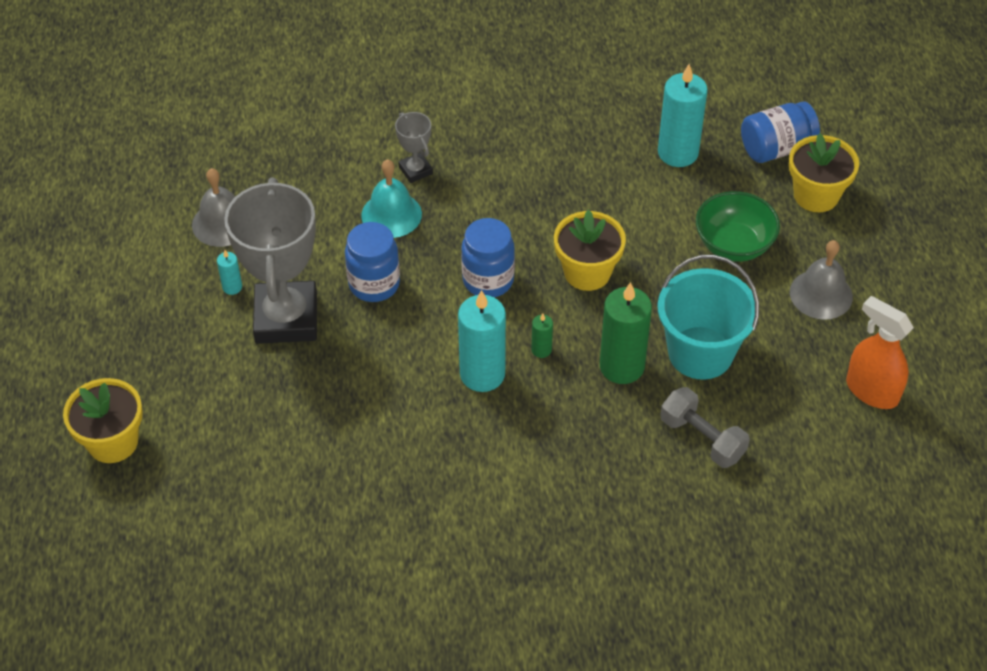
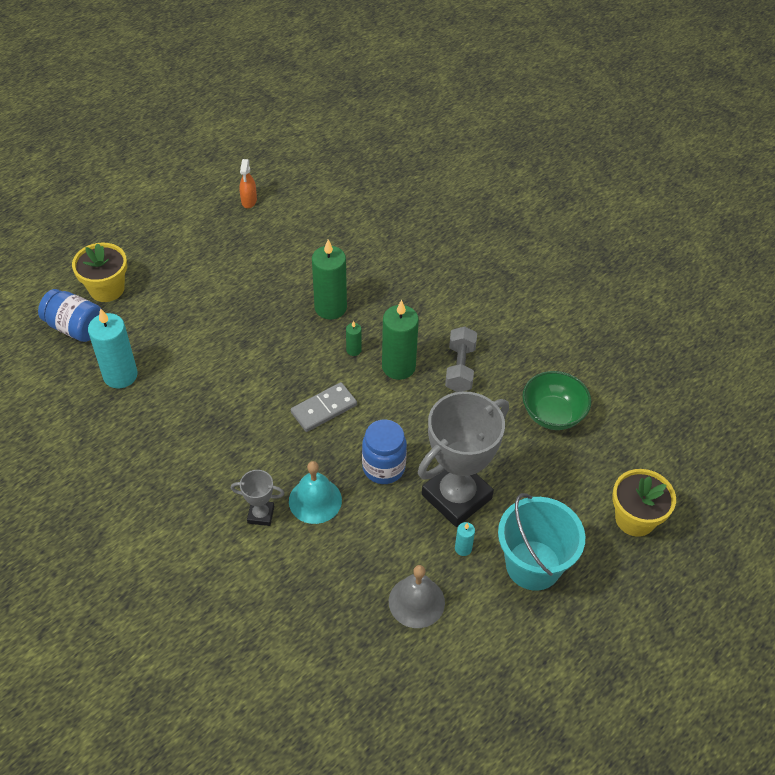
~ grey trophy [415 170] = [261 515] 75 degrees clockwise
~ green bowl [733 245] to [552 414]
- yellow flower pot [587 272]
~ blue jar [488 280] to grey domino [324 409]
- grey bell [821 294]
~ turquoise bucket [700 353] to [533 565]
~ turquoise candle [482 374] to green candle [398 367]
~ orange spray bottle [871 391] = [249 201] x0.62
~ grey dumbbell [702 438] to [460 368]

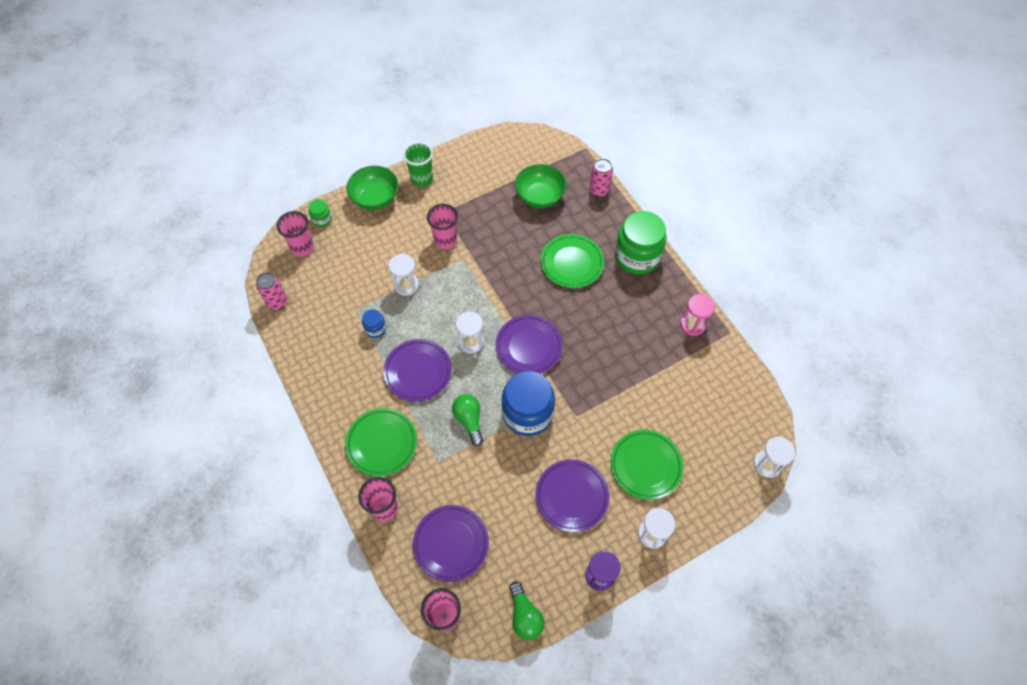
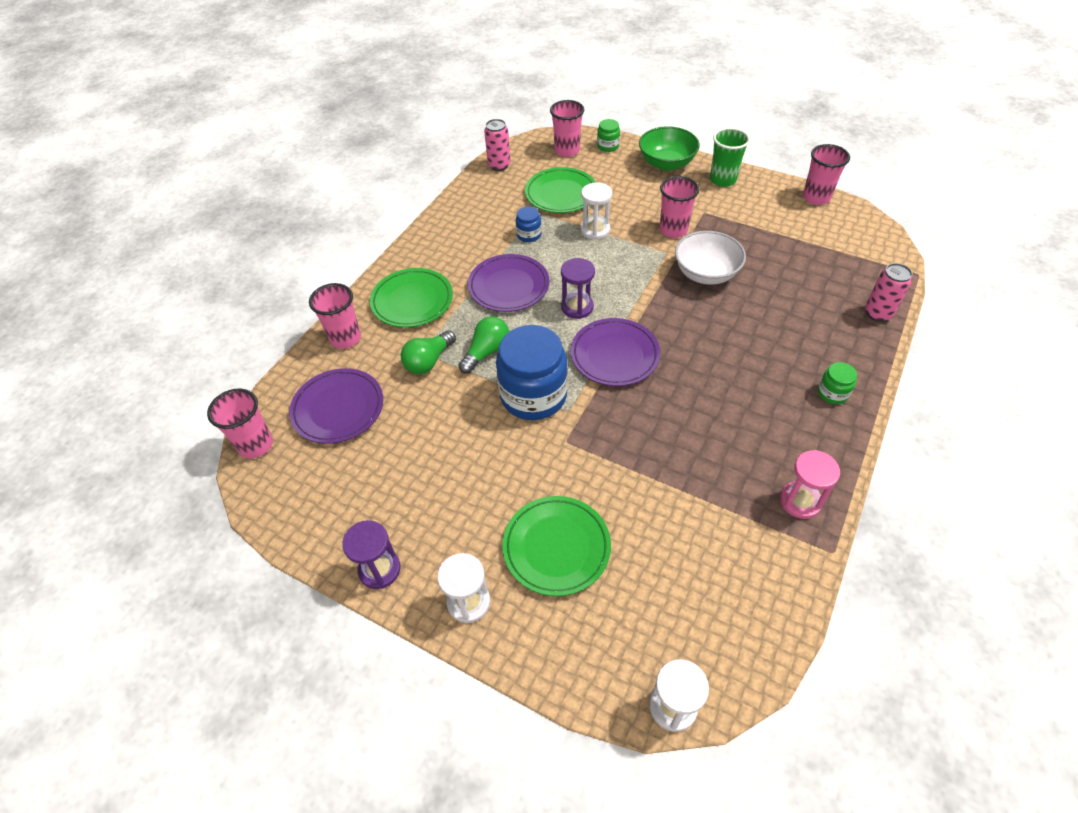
- green bowl [540 196]
~ green jar [637 256] = [832 393] x0.45
~ green plate [572 263] to [561 194]
~ white hourglass [471 342] to purple hourglass [577 307]
- purple plate [571 496]
~ green light bulb [525 615] to [428 361]
+ pink cup [816 197]
+ white bowl [706 273]

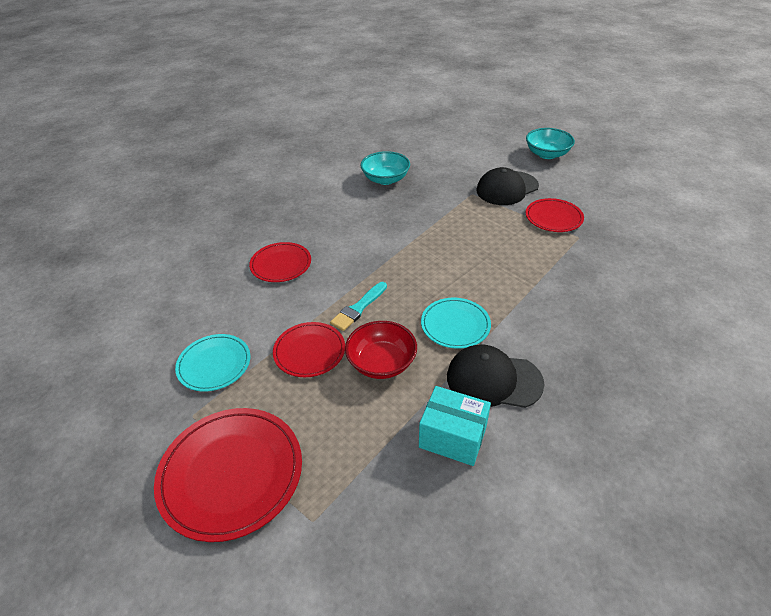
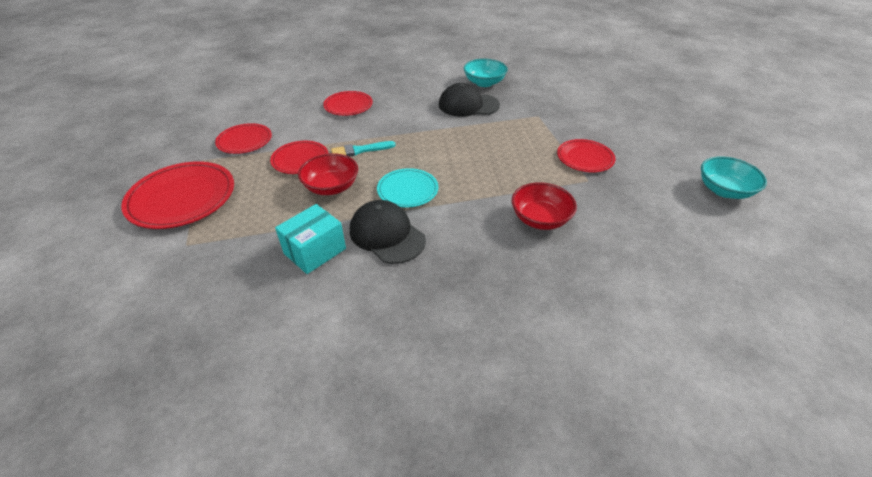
~ turquoise bowl [547 154] to [724 190]
~ black cap [507 188] to [468 105]
~ turquoise plate [214 364] to red plate [244 141]
~ turquoise box [452 437] = [315 251] 75 degrees clockwise
+ red bowl [540 219]

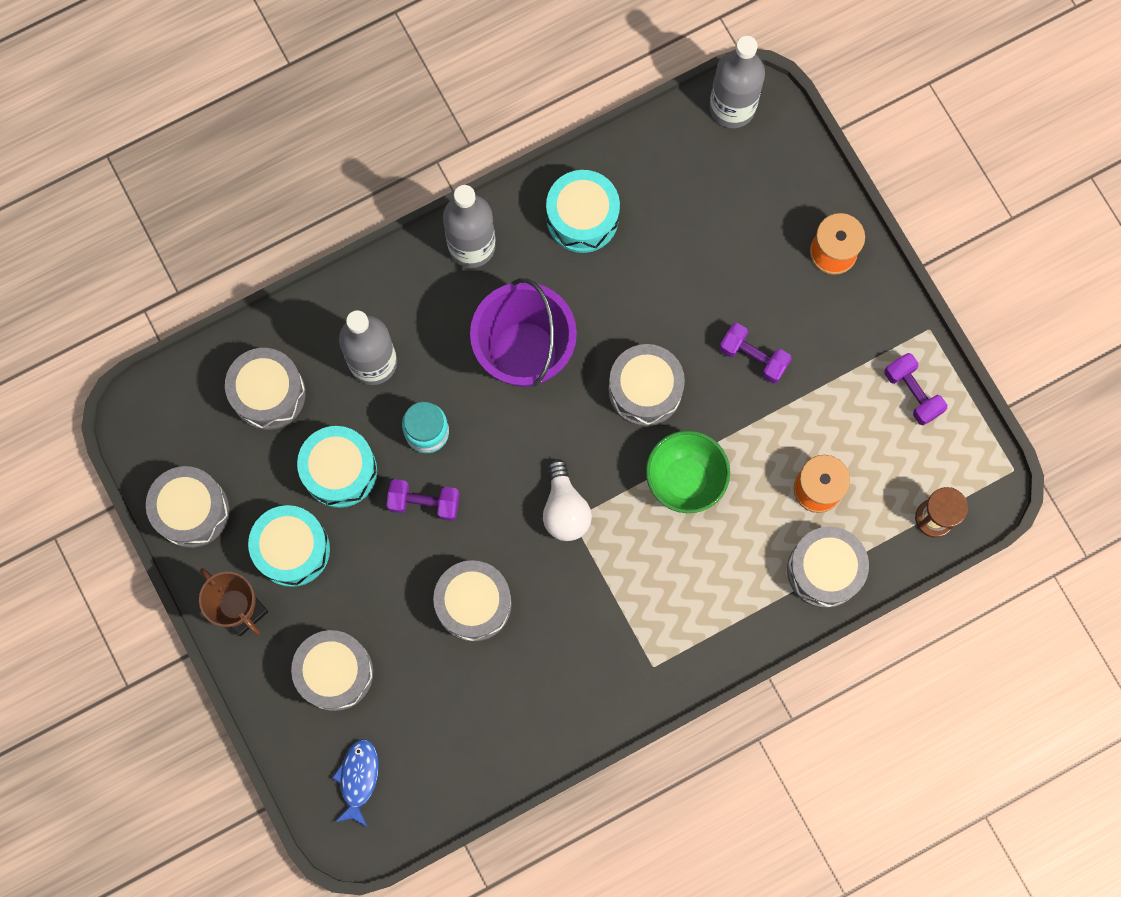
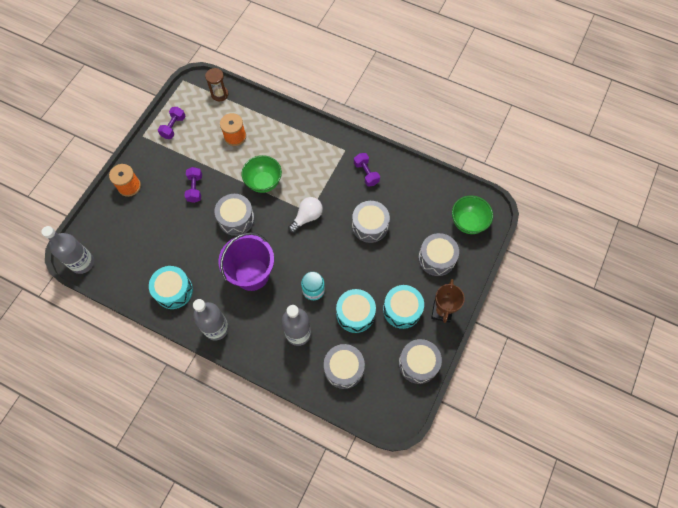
~ purple dumbbell [424 503] to [366 173]
- grey drum [824 570]
~ blue fish [358 778] to green bowl [468 222]

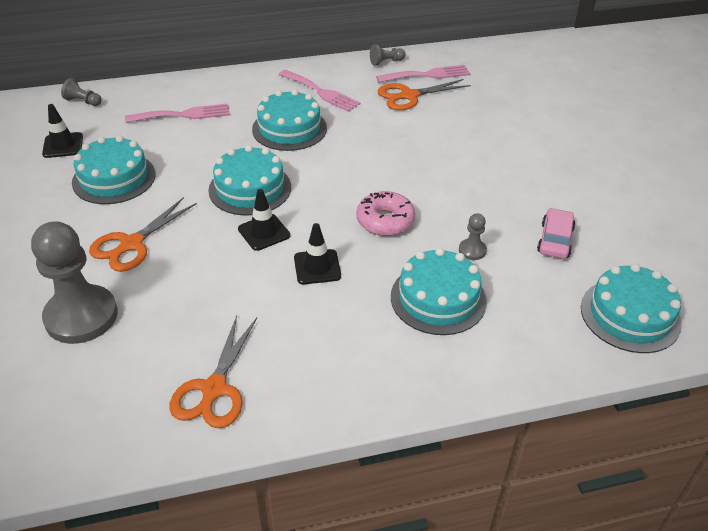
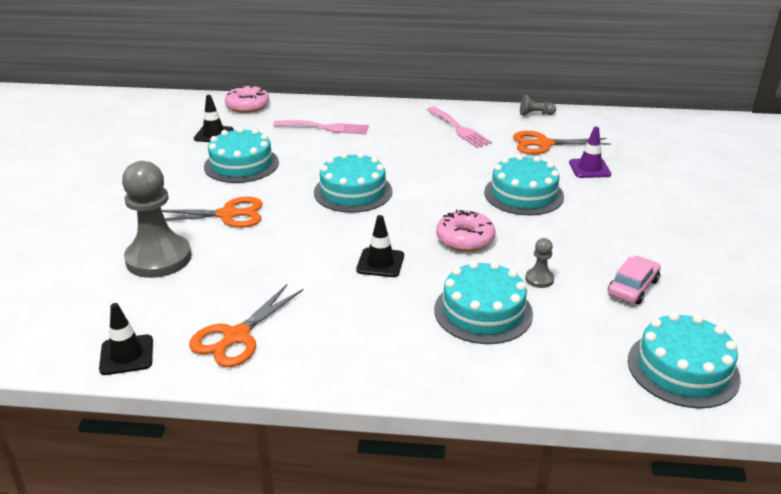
- pink fork [427 75]
~ grey pawn [83 101] to pink donut [247 106]
~ turquoise cake [289 128] to [523 194]
~ black traffic cone [264 232] to [126 355]
~ orange scissors [131 244] = [228 215] 150 degrees counterclockwise
+ purple traffic cone [589 168]

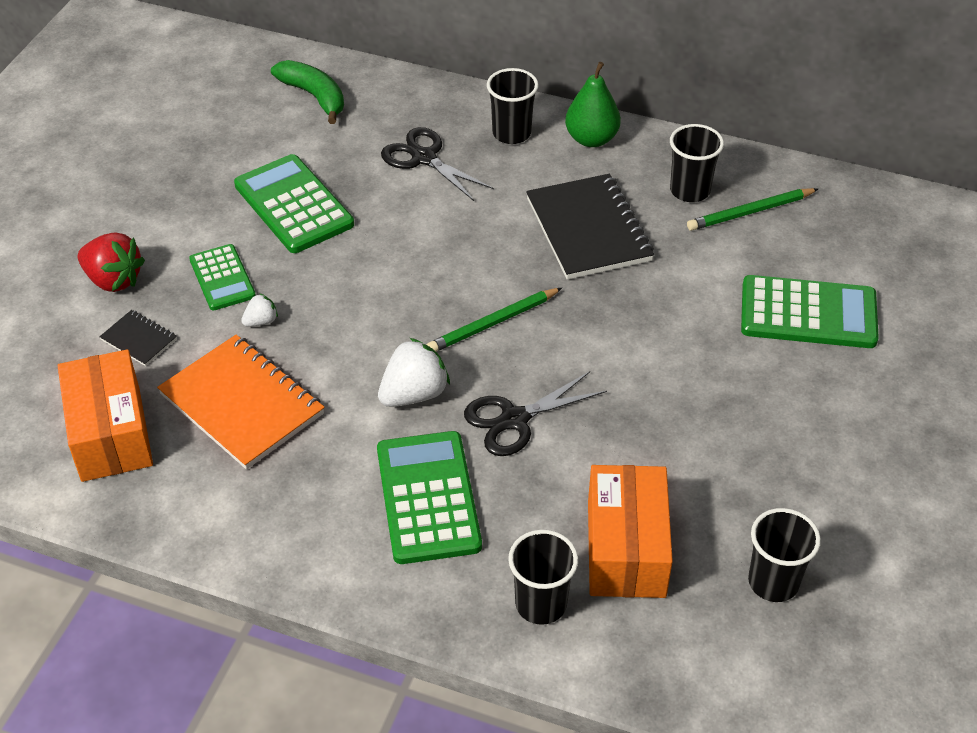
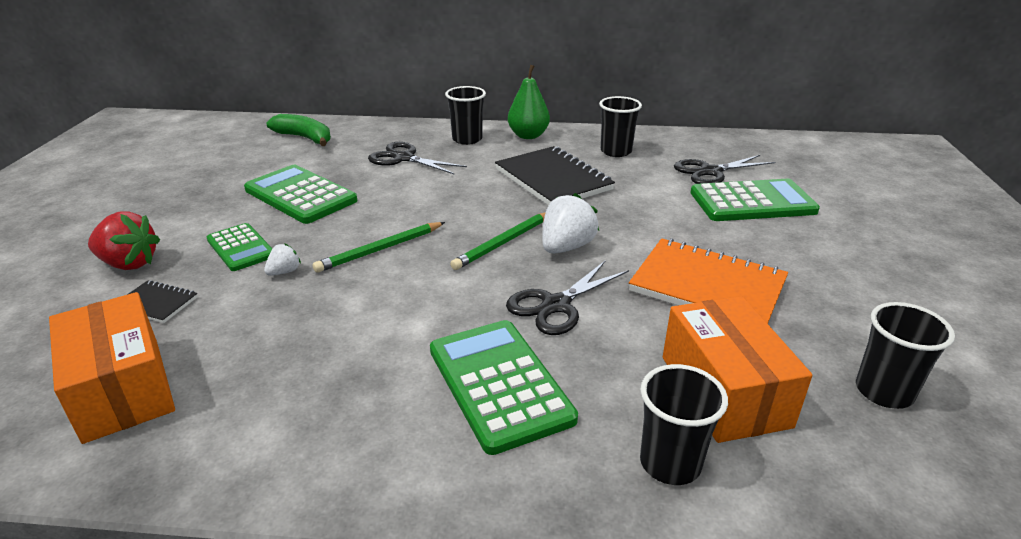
~ green pencil [750 212] to [380 249]
~ orange notebook [242 404] to [707 286]
~ white strawberry [414 394] to [566 247]
+ black scissors [710 172]

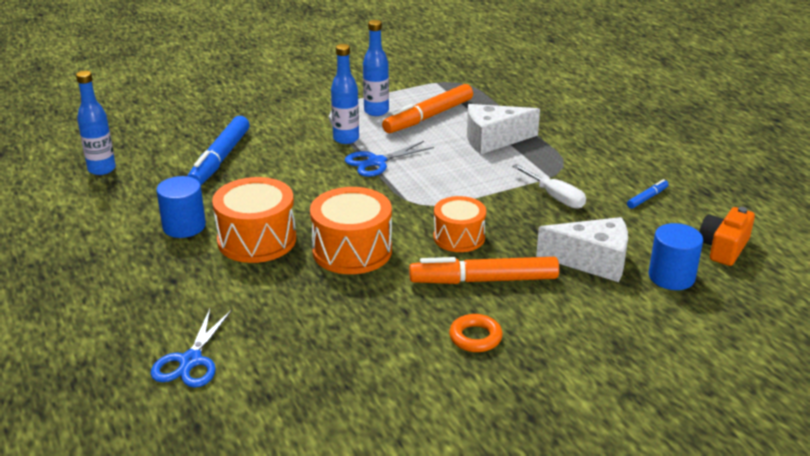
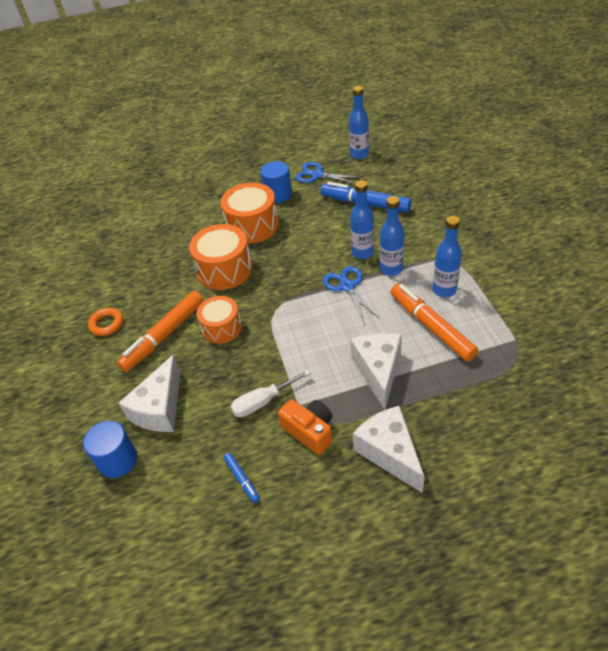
~ orange camera [723 248] to [309 431]
~ orange marker [483 280] = [164 336] 150 degrees counterclockwise
~ blue scissors [190 361] to [317 175]
+ blue bottle [362 253]
+ white cheese [389 453]

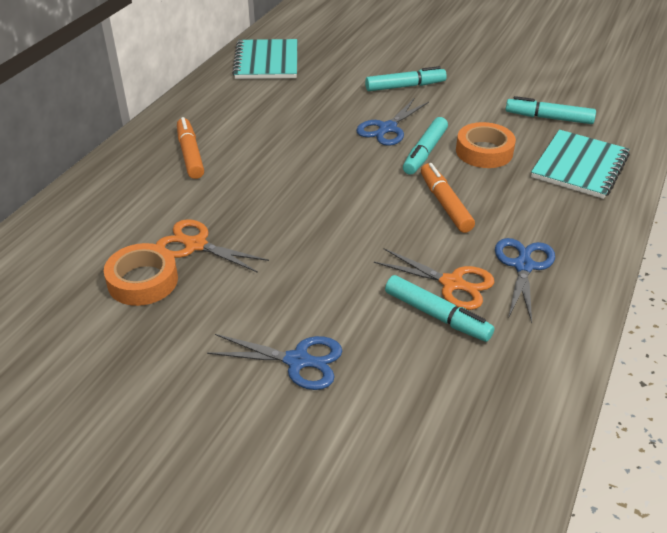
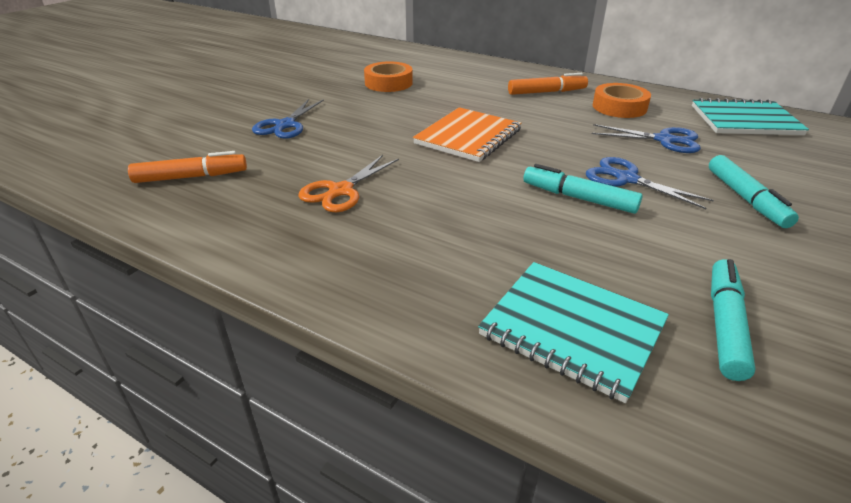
~ orange tape [484 151] to [619 107]
~ orange marker [445 204] to [191 177]
- orange scissors [196 245]
~ blue scissors [523 266] to [664 140]
- turquoise marker [437 315]
+ orange notebook [468 137]

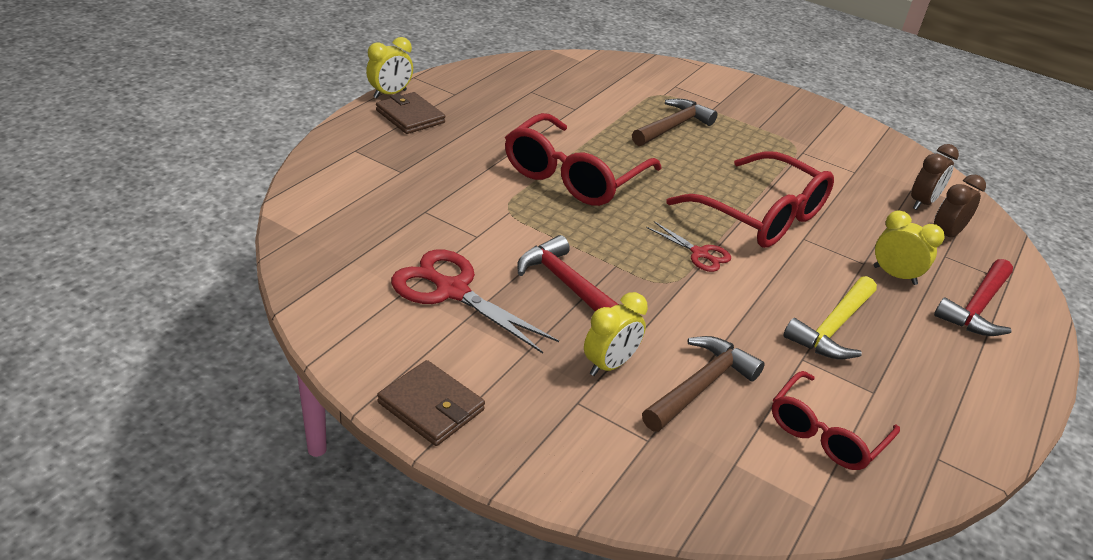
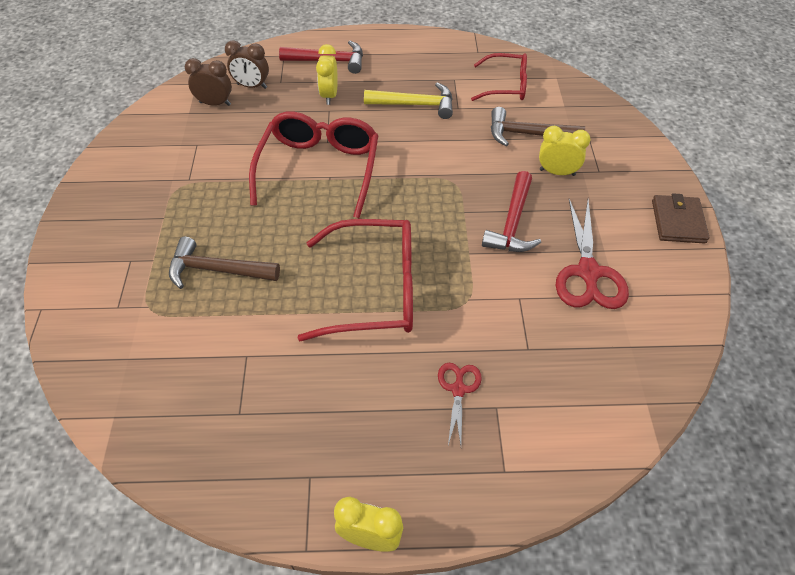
- brown wallet [410 116]
~ red scissors [699 253] to [458 389]

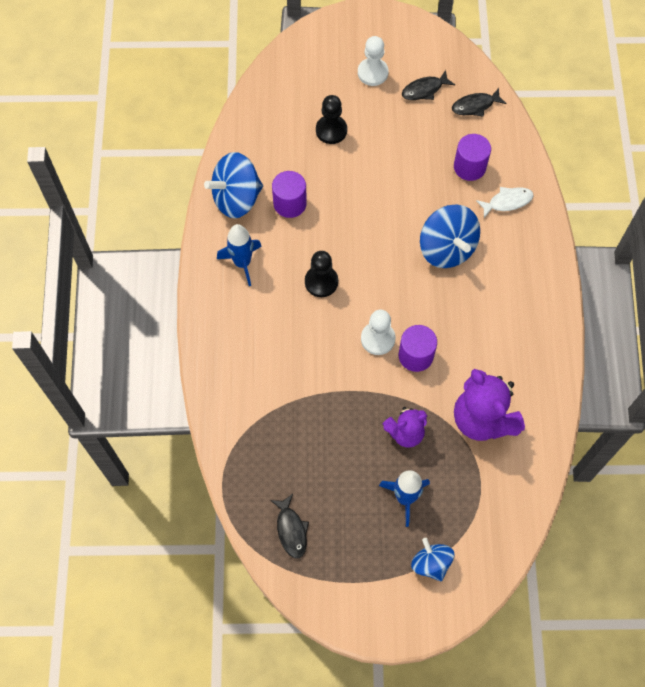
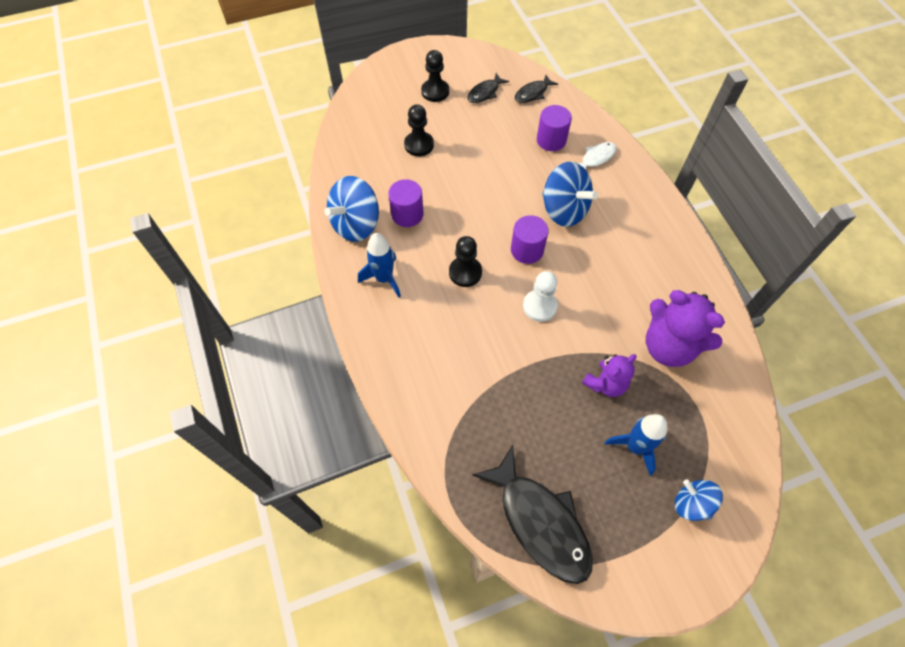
~ white pawn [372 73] to black pawn [435 91]
~ purple cylinder [415 355] to [527 250]
~ black fish [291 530] = [540 522] x2.03

